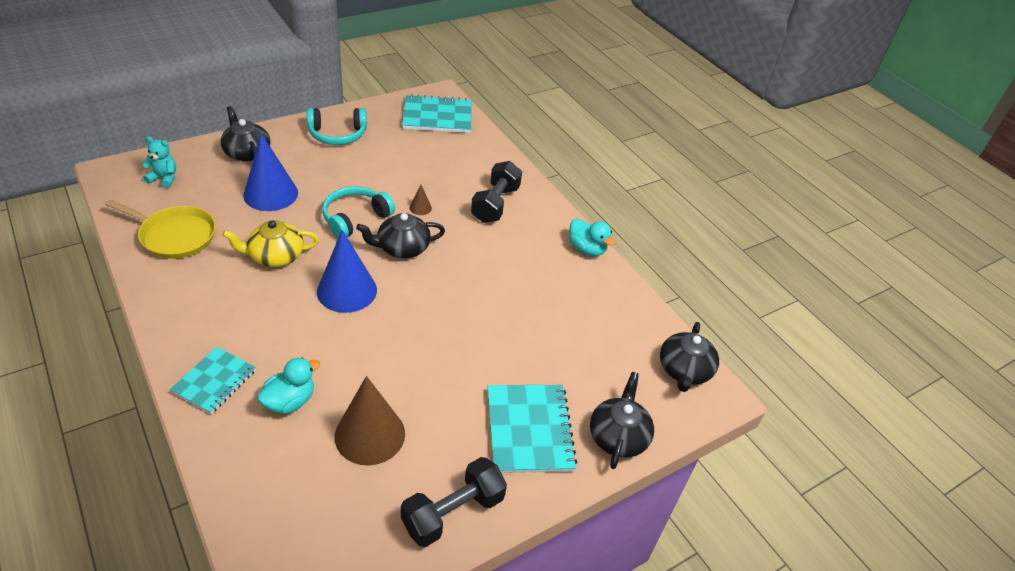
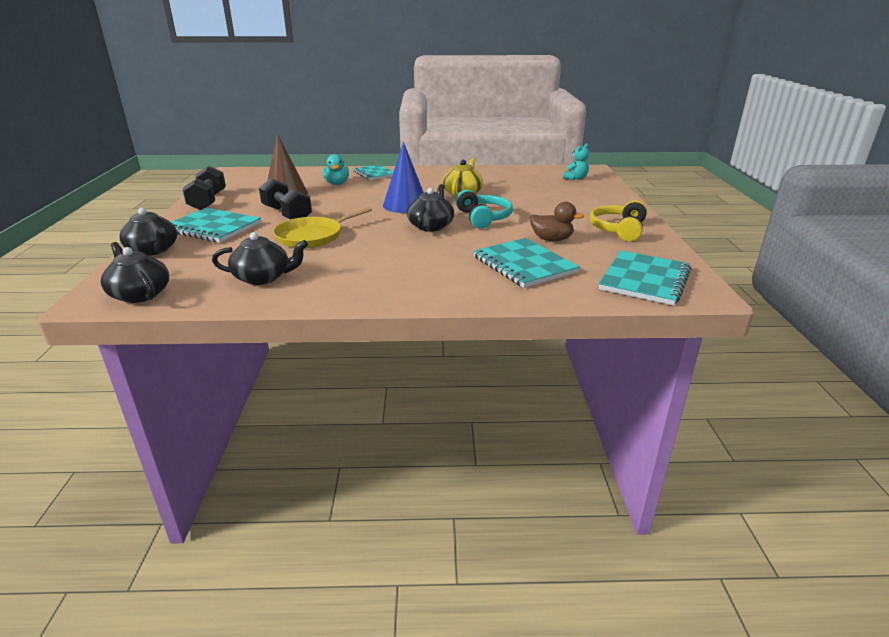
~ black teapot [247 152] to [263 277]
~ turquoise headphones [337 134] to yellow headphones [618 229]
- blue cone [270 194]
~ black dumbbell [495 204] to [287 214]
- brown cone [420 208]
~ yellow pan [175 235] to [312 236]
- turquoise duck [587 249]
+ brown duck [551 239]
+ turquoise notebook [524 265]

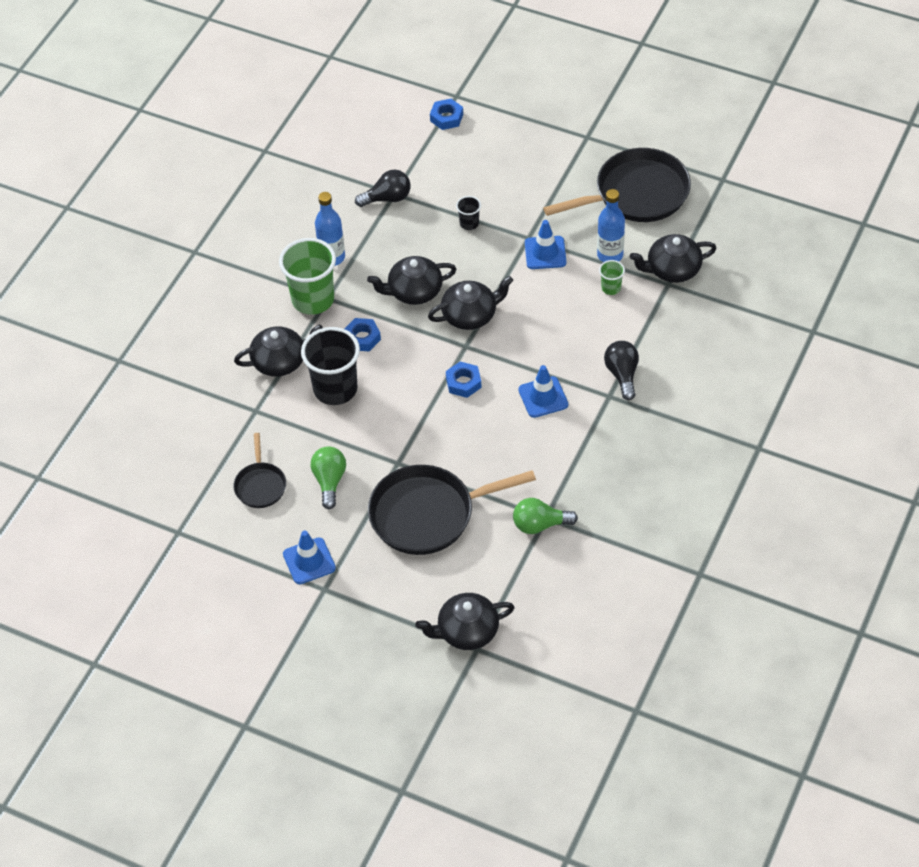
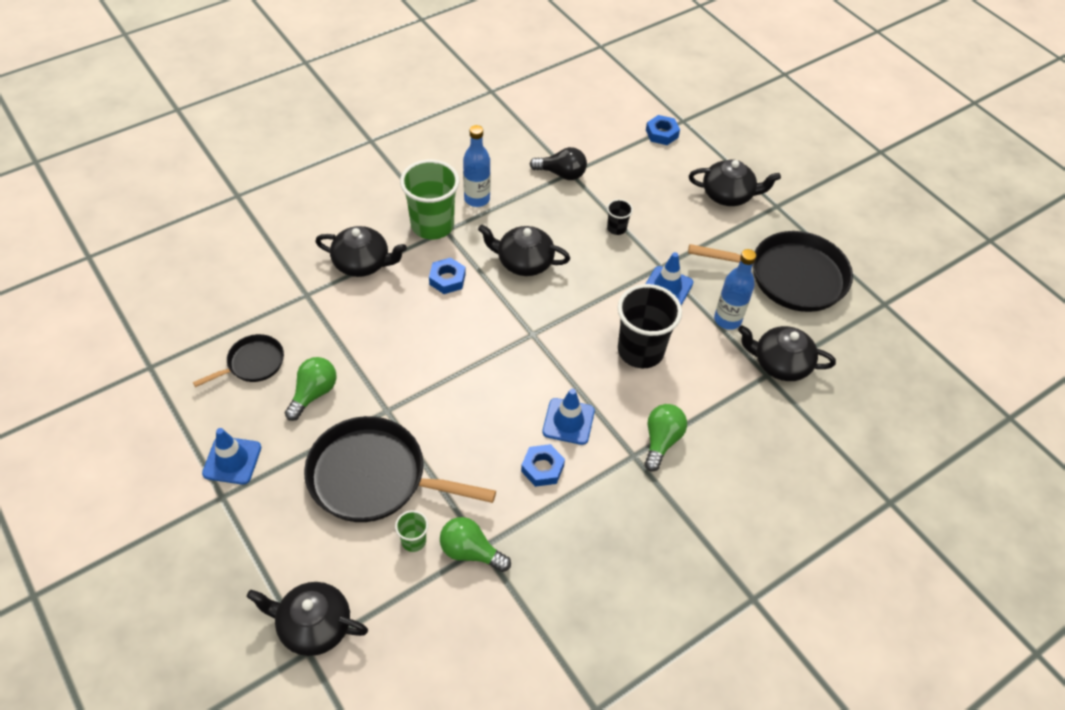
~ green cup [611 288] to [413 541]
~ black teapot [470 315] to [728 195]
~ black cup [335 389] to [640 351]
~ black light bulb [622 375] to green light bulb [661 441]
~ blue nut [463 383] to [542 468]
~ black pan [260 485] = [253 363] 150 degrees counterclockwise

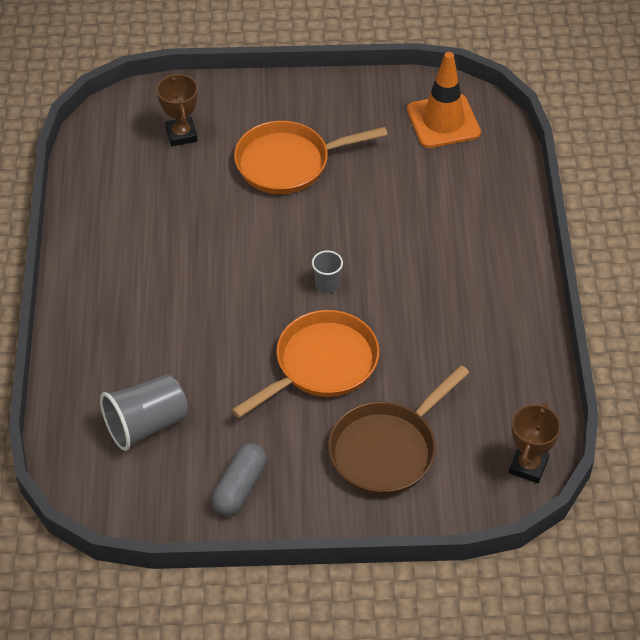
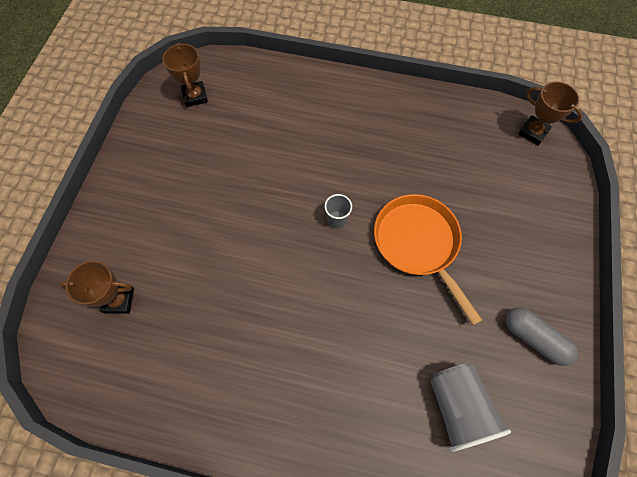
~ orange traffic cone [443 121] to brown trophy [195 96]
- orange pan [289 163]
- brown pan [387 449]

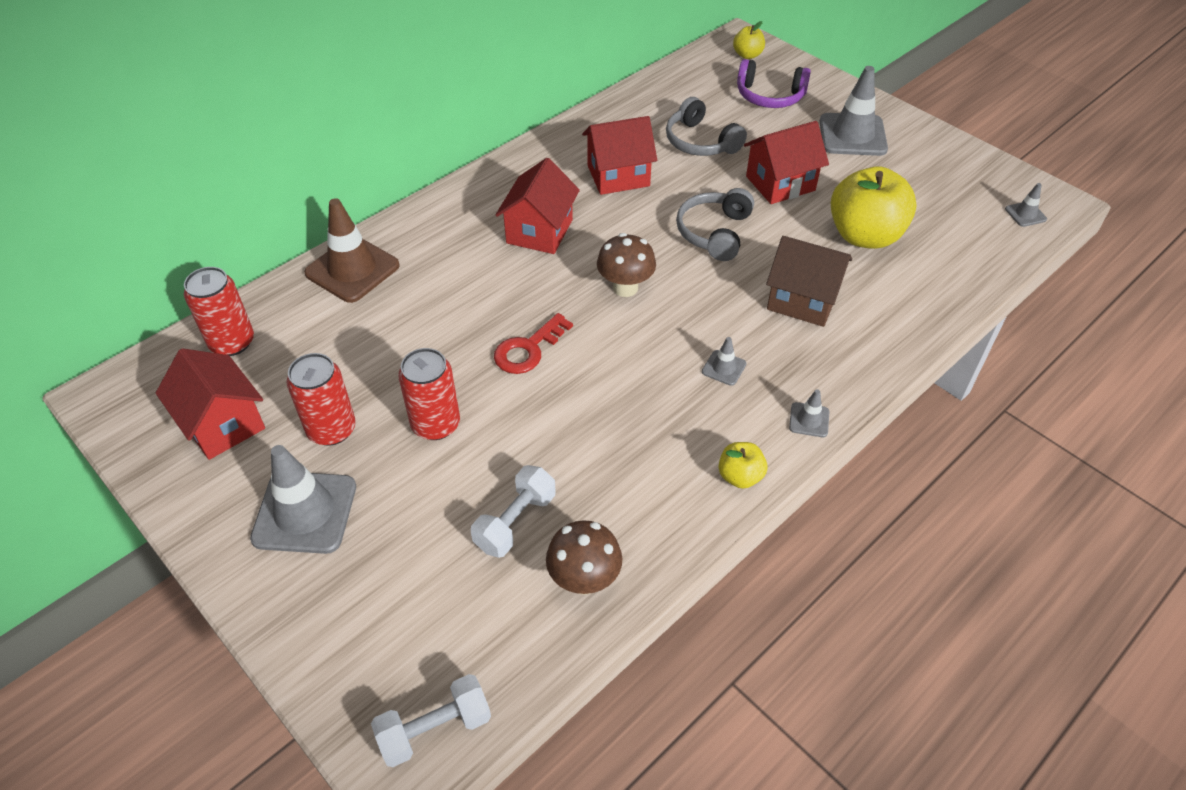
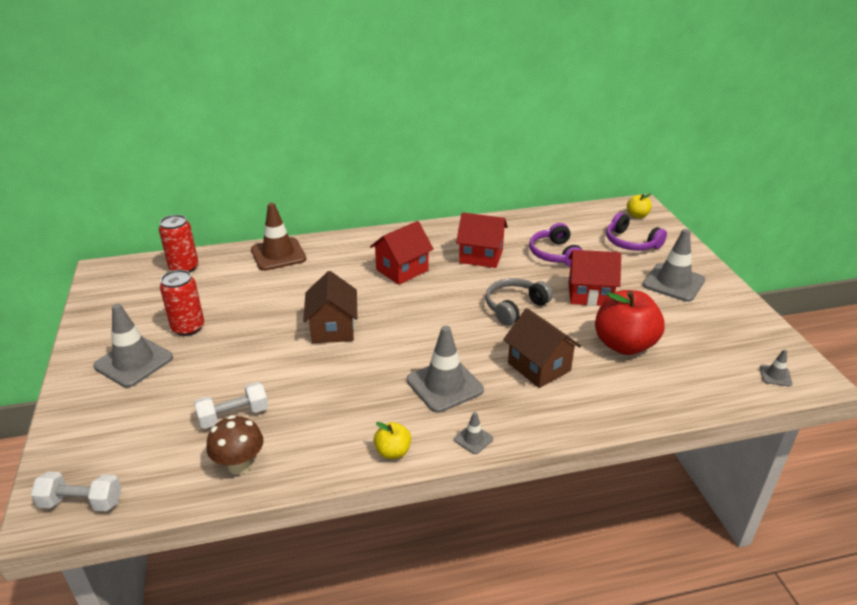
~ grey headphones [700 142] to purple headphones [555 254]
~ yellow apple [864 236] to red apple [624 345]
- brown mushroom [625 288]
~ red key [528 349] to brown house [333 329]
~ grey traffic cone [724 368] = [444 385] x2.17
- red house [223 424]
- red can [436 424]

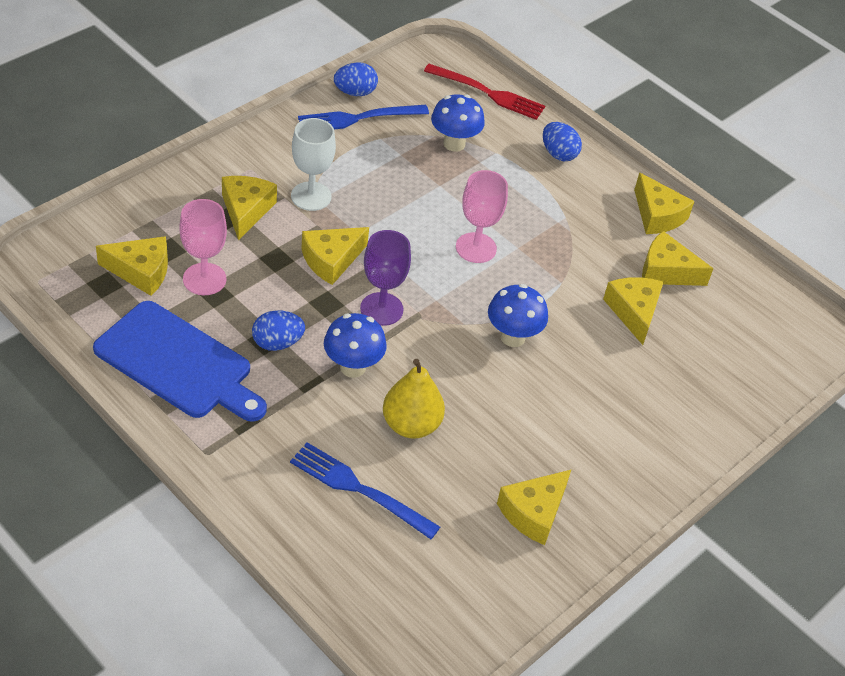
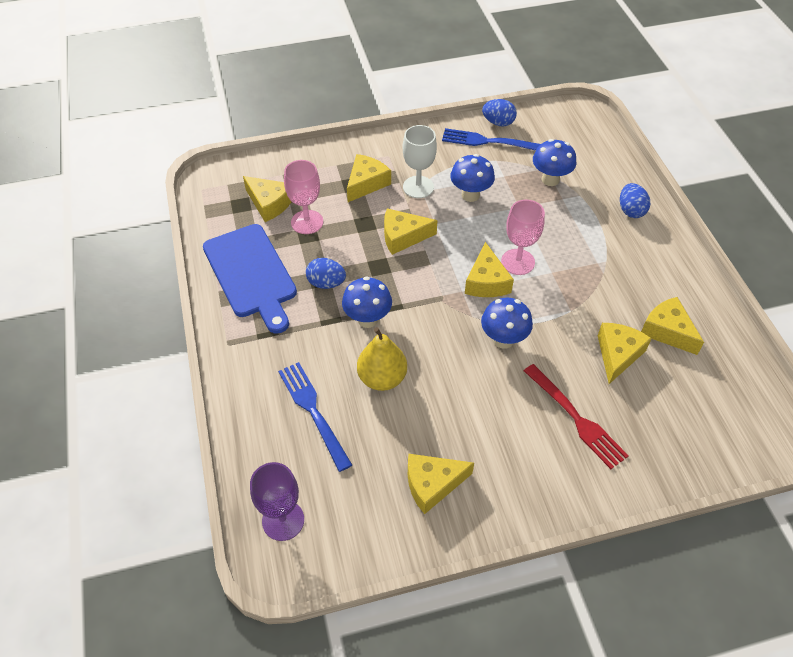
~ red fork [488 93] to [576 418]
~ yellow cheese [657 215] to [486 282]
~ purple goblet [381 309] to [283 520]
+ blue mushroom [470 195]

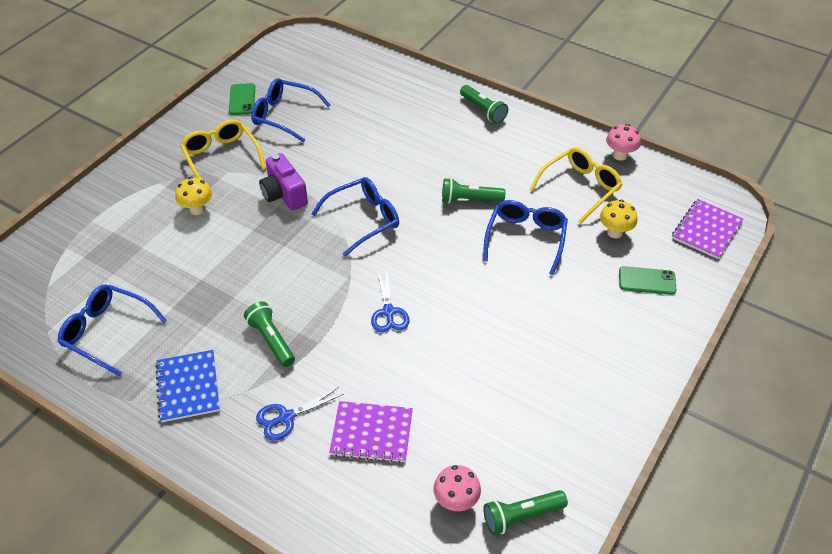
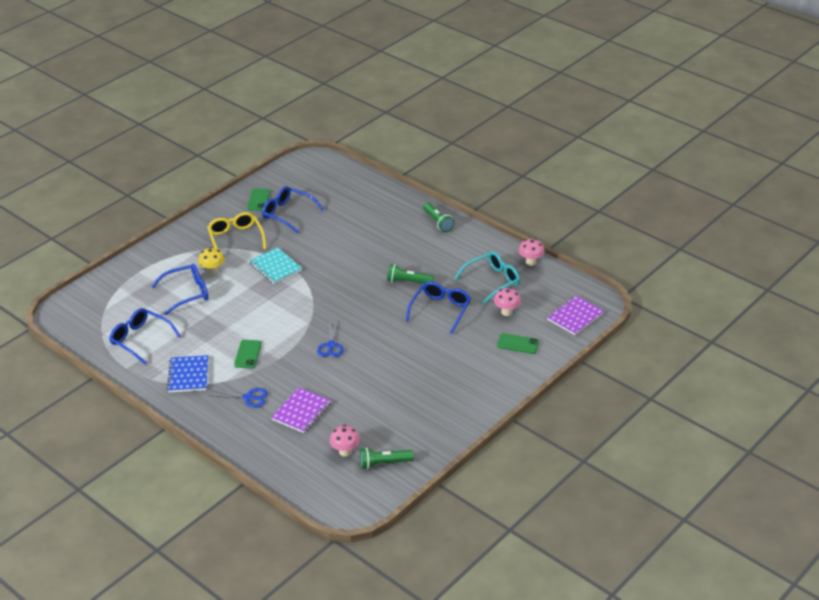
~ yellow glasses [580 188] to turquoise glasses [492 281]
~ purple camera [284 195] to turquoise notebook [275 267]
~ blue glasses [363 219] to [187 293]
~ yellow mushroom [614 232] to pink mushroom [506 312]
~ green flashlight [271 340] to green phone [248 354]
~ blue scissors [286 417] = [248 398] 150 degrees counterclockwise
~ purple notebook [371 433] = [301 411] 75 degrees counterclockwise

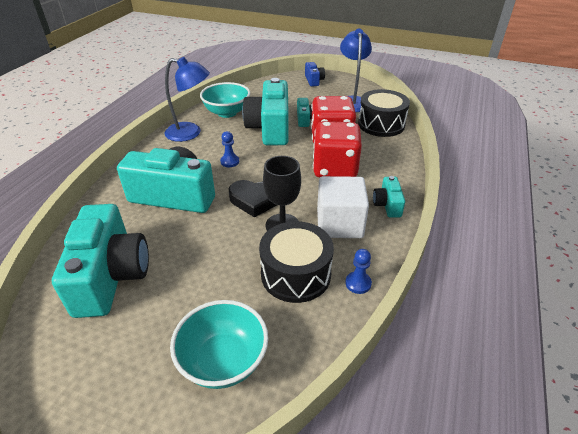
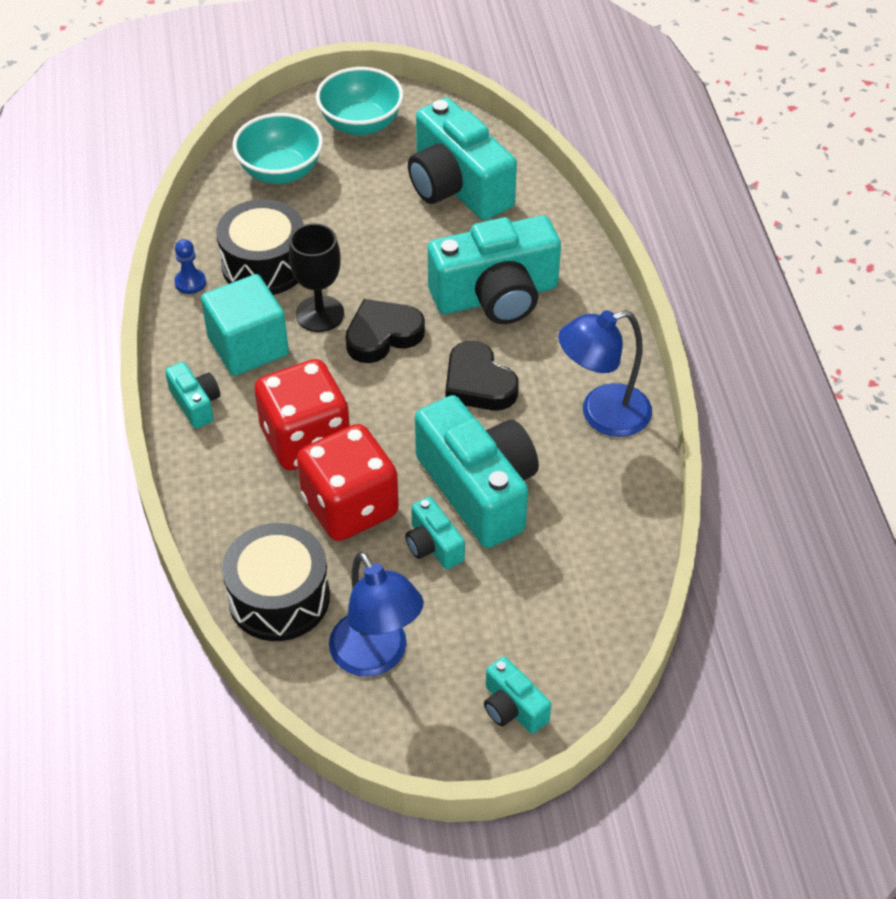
~ blue camera [314 80] to turquoise camera [513 707]
~ turquoise bowl [227 113] to [361 124]
~ blue pawn [230 162] to black heart [478 383]
~ white cube [339 224] to turquoise cube [248 346]

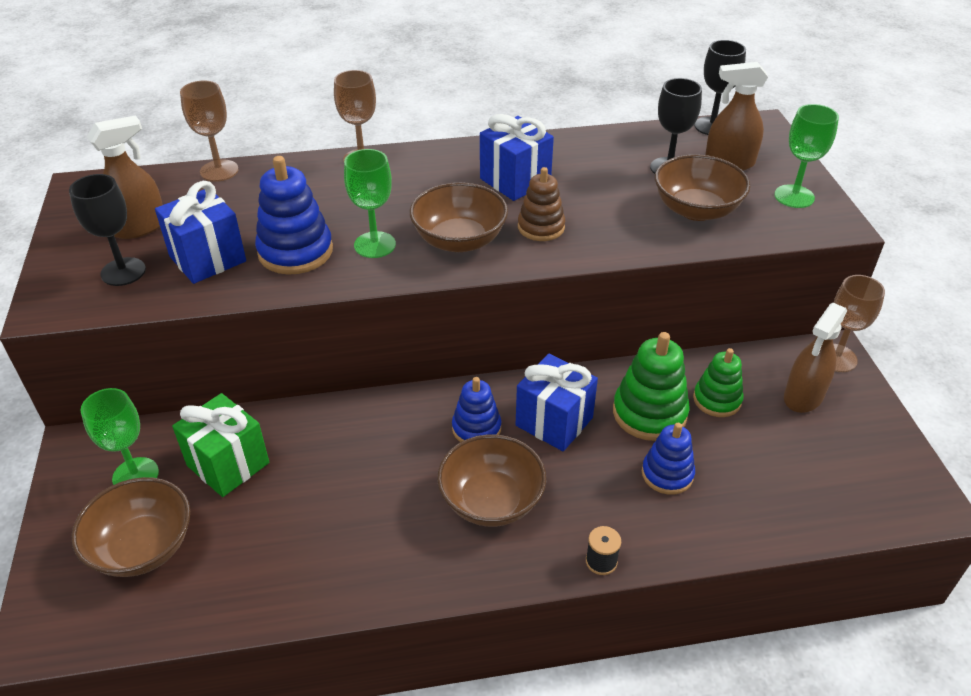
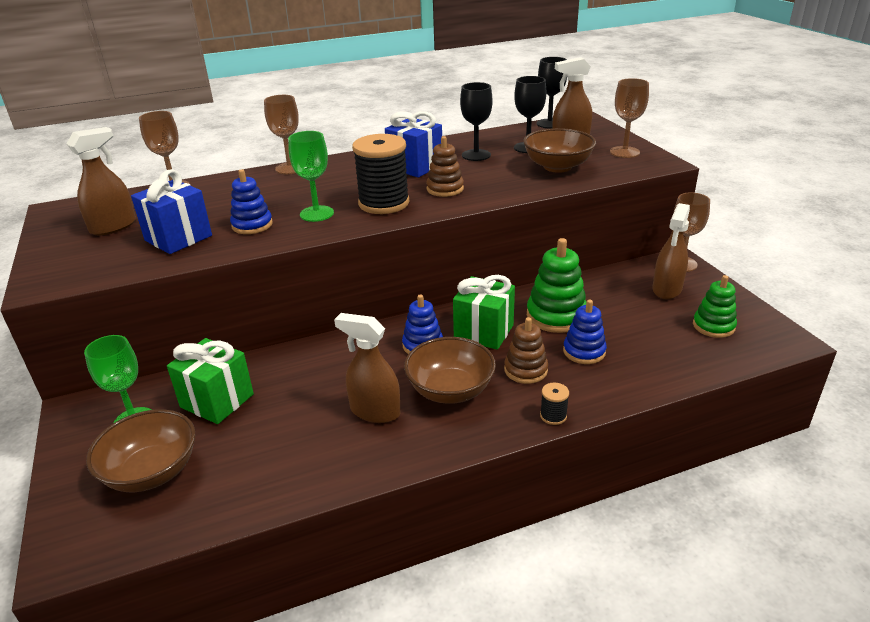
~ green goblet [794 196] to brown goblet [624 152]
~ blue stacking toy [295 251] = [252 225] x0.66
~ black goblet [123 272] to [476 155]
~ brown bowl [459 240] to black spool [384 203]
~ green stacking toy [717 400] to [713 326]
~ blue gift [554 421] to green gift [484 332]
+ brown spray bottle [375 411]
+ brown stacking toy [525 370]

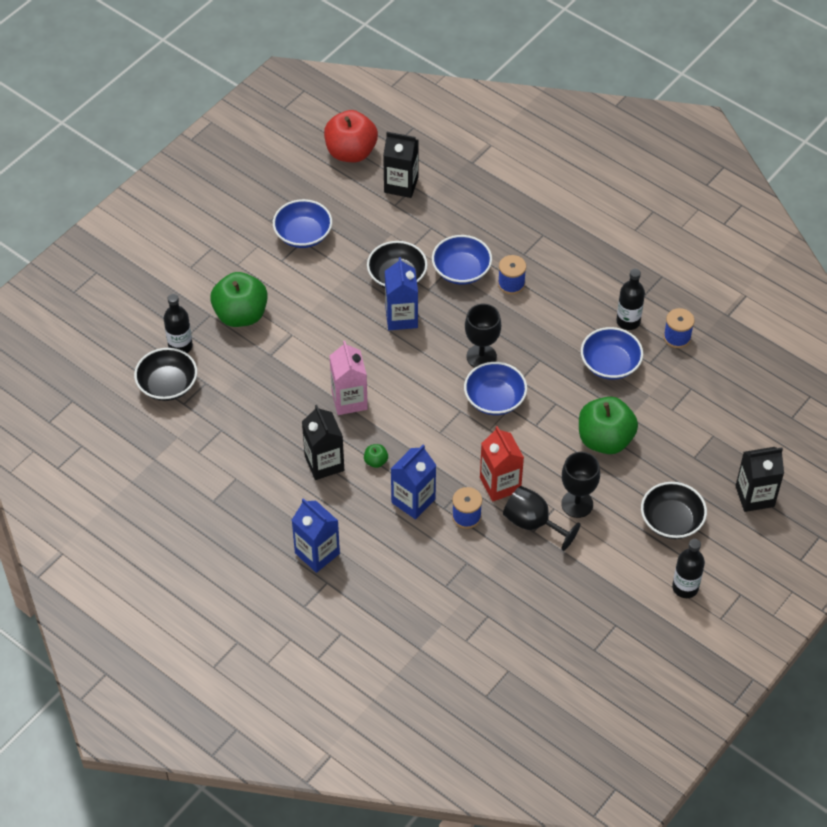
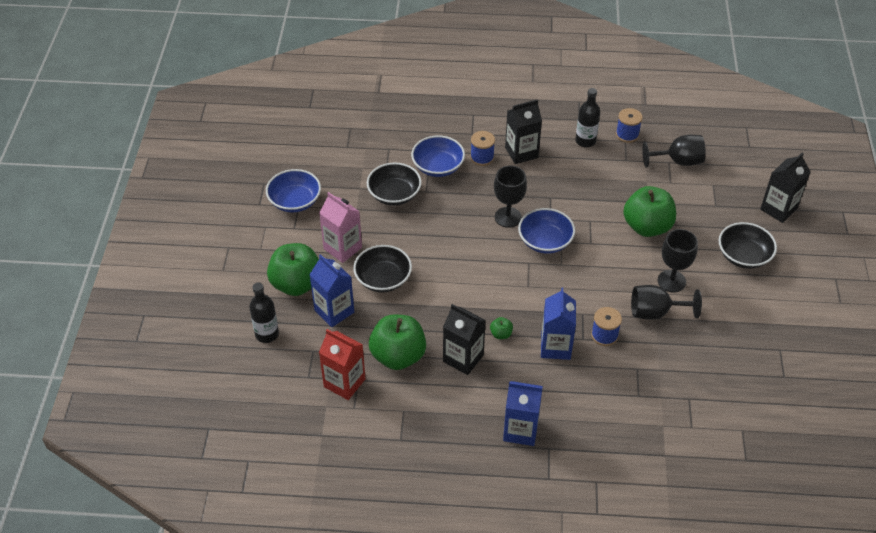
- red apple [351 152]
~ black carton [401 185] to [521 152]
~ blue carton [401 317] to [334 311]
- blue bowl [610 364]
~ pink carton [349 400] to [342 248]
~ black bowl [167 385] to [383 279]
~ red carton [500 484] to [344 383]
- black bottle [685 587]
+ black goblet [678 161]
+ green apple [398 356]

